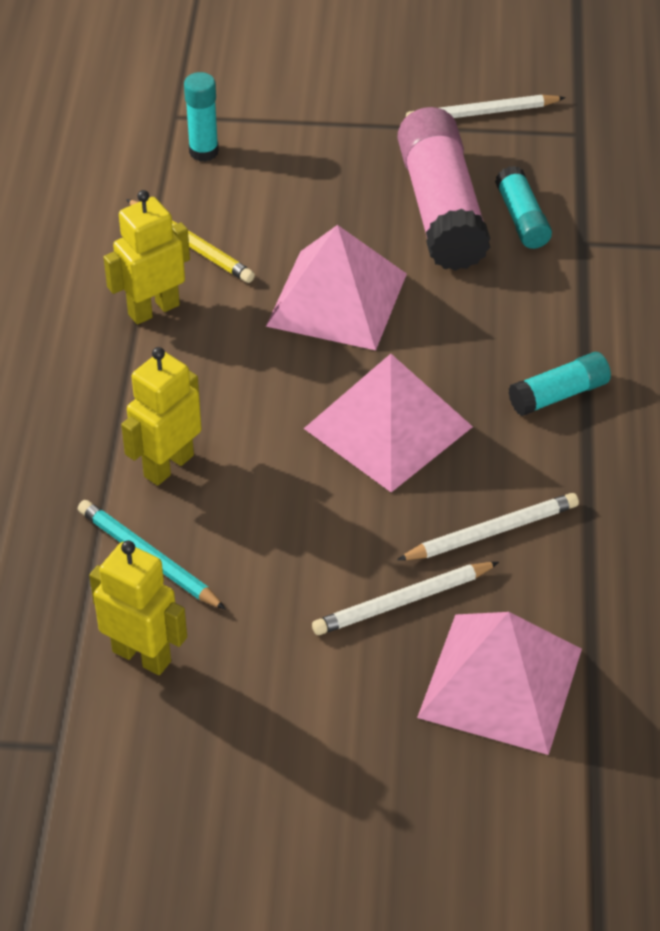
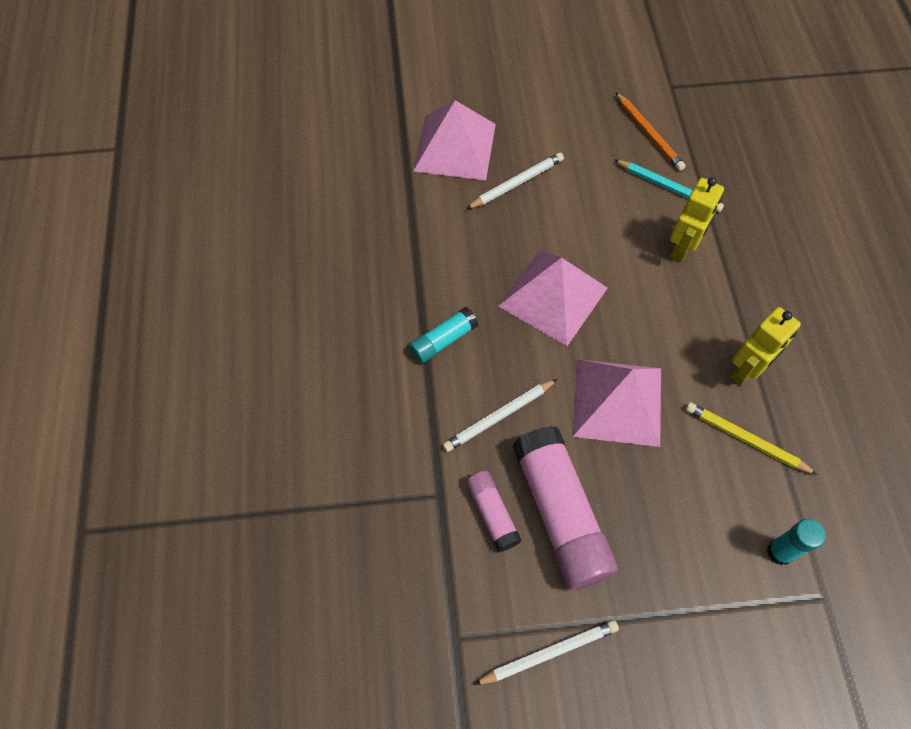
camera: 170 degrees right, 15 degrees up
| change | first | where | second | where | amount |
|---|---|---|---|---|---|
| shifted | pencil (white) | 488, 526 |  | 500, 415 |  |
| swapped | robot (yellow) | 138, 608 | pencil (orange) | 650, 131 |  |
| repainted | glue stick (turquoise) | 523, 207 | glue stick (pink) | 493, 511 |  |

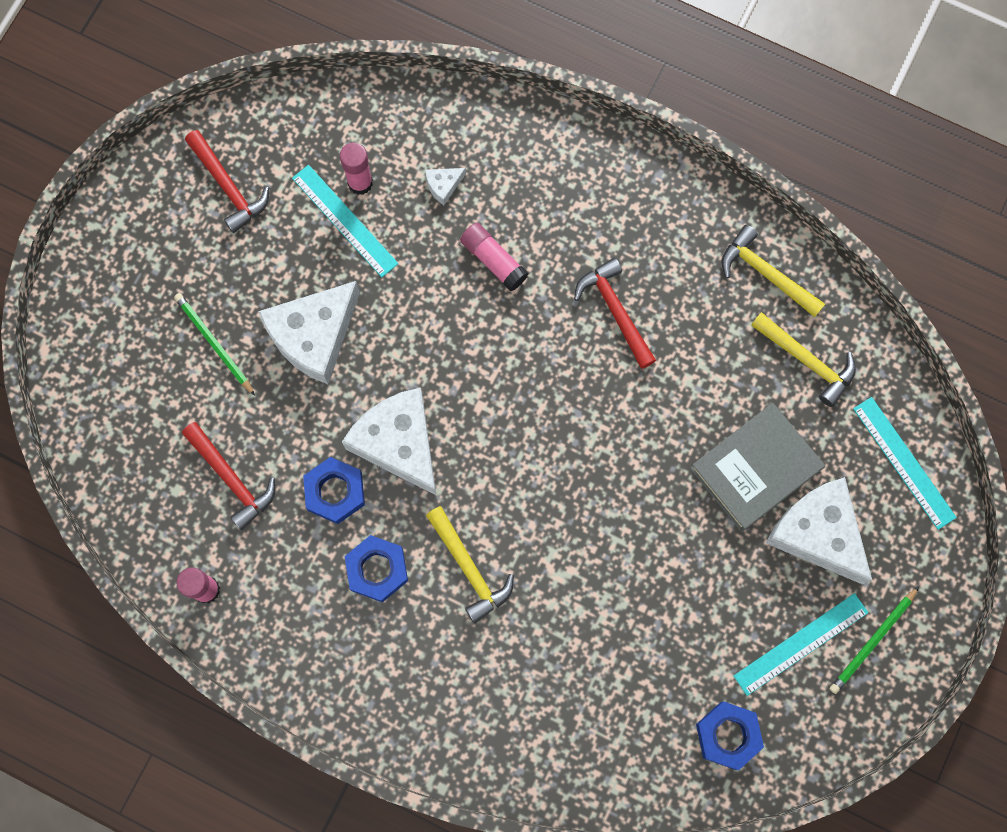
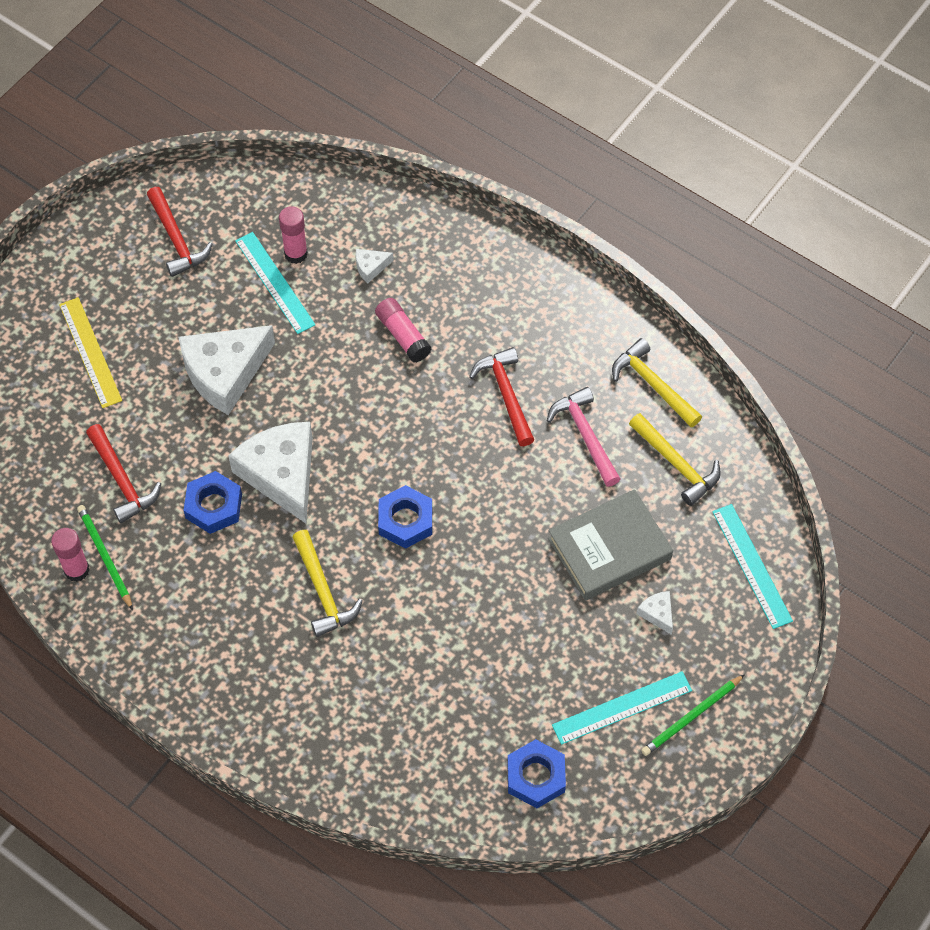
camera: 10 degrees right, 15 degrees down
| change | first | where | second | where | amount |
|---|---|---|---|---|---|
| new |  |  | ruler (yellow) | 90, 352 |  |
| new |  |  | hammer (pink) | 583, 437 |  |
| shifted | pencil (green) | 214, 344 |  | 105, 557 |  |
| shifted | nut (blue) | 376, 568 |  | 405, 517 |  |
| scaled | cheese (white) | 819, 531 |  | 654, 613 | x0.41 |

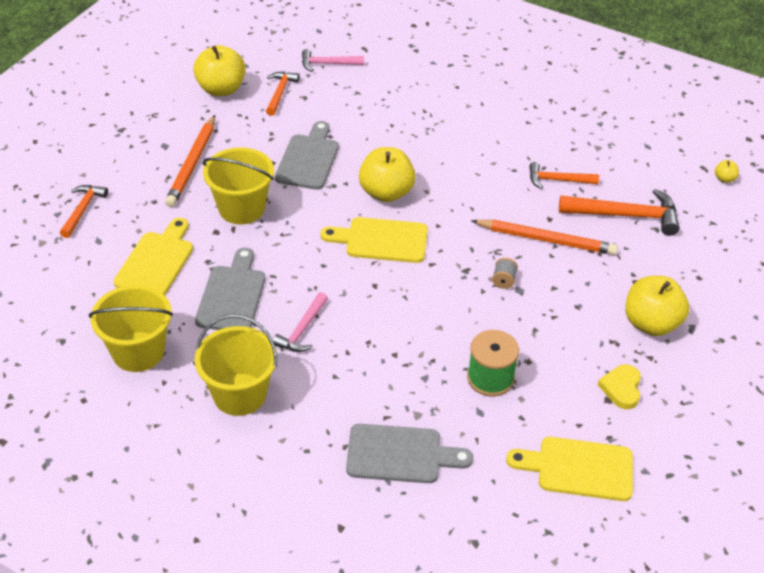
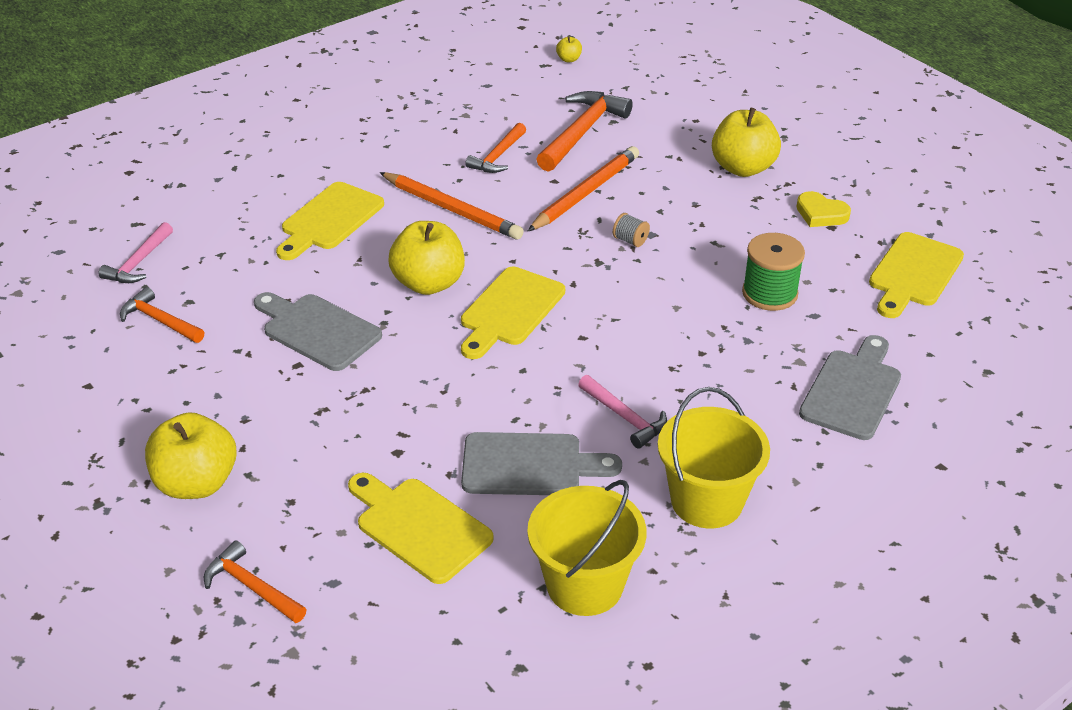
camera: 65 degrees left, 5 degrees down
| change | first | where | second | where | amount |
|---|---|---|---|---|---|
| gone | bucket (yellow) | 238, 186 |  |  |  |
| new |  |  | cutting board (yellow) | 330, 221 |  |
| shifted | pencil (orange) | 190, 161 |  | 451, 206 |  |
| shifted | apple (yellow) | 219, 70 |  | 191, 455 |  |
| rotated | cutting board (grey) | 230, 289 |  | 541, 463 | 150 degrees clockwise |

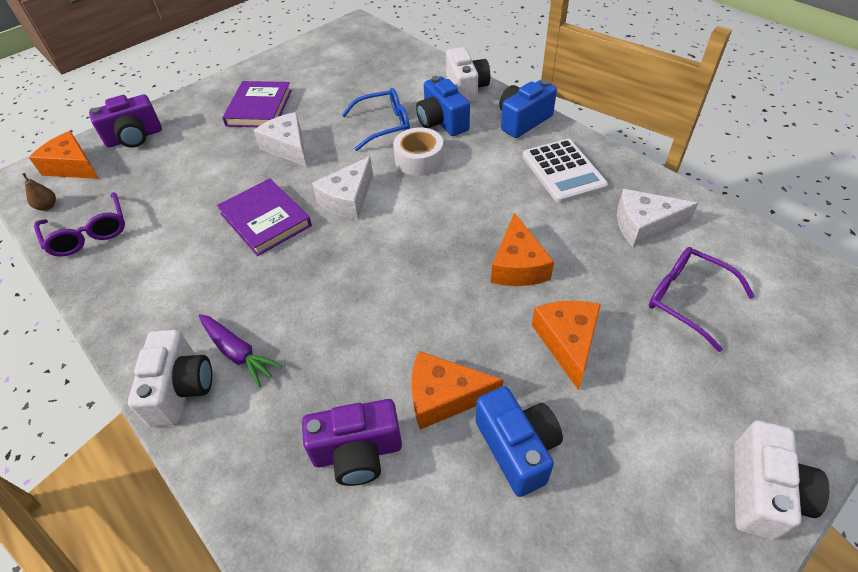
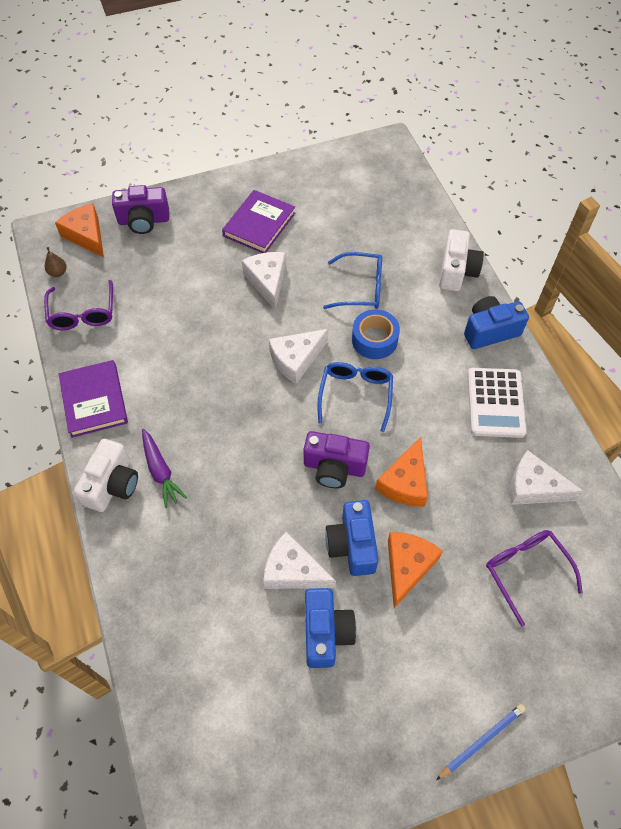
camera: 20 degrees right, 10 degrees up
| change | first | where | second | where | amount |
|---|---|---|---|---|---|
| new |  |  | glasses (blue) | 355, 397 |  |
| shifted | book (purple) | 264, 217 |  | 93, 399 |  |
| shifted | camera (purple) | 352, 442 |  | 337, 459 |  |
| shifted | camera (blue) | 443, 106 |  | 352, 538 |  |
| swapped | camera (white) | 781, 480 | pencil (blue) | 481, 742 |  |
| repainted | tape (white) | 418, 151 | tape (blue) | 376, 334 |  |
| repainted | cheese (orange) | 457, 390 | cheese (white) | 299, 560 |  |

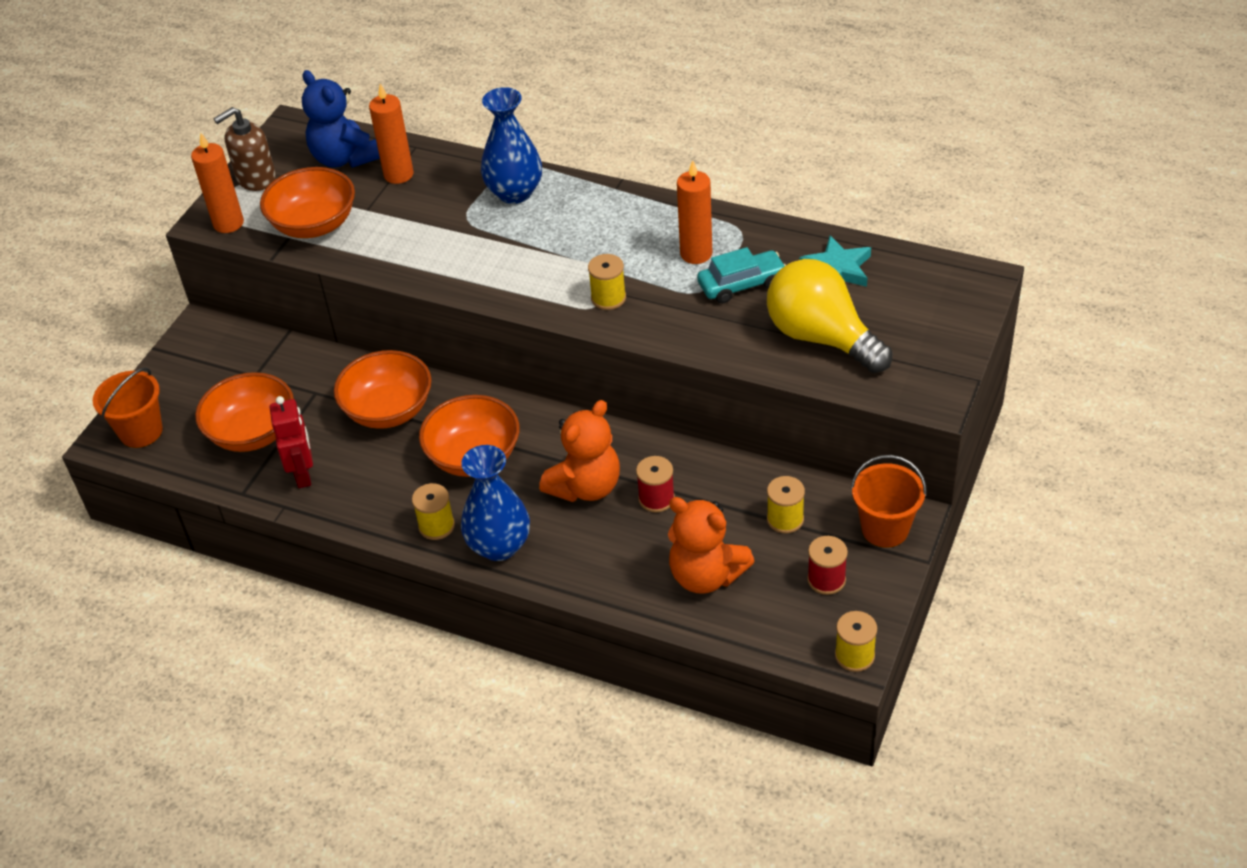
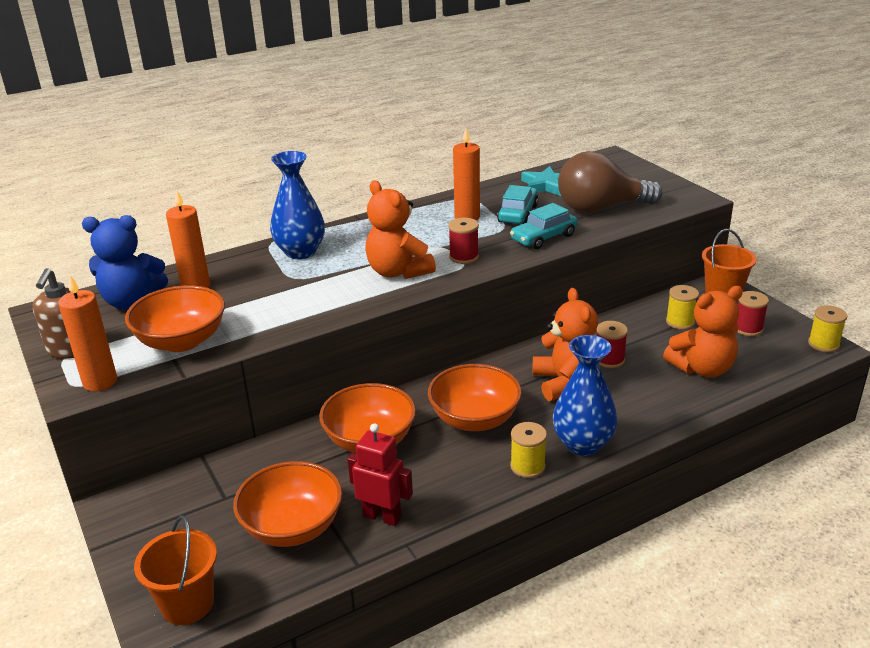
camera: 55 degrees left, 15 degrees down
| change | first | where | second | where | amount |
|---|---|---|---|---|---|
| new |  |  | teddy bear (orange) | 400, 229 |  |
| new |  |  | car (turquoise) | 543, 226 |  |
| repainted | spool (yellow) | 607, 282 | spool (red) | 463, 241 |  |
| repainted | light bulb (yellow) | 829, 316 | light bulb (brown) | 610, 182 |  |

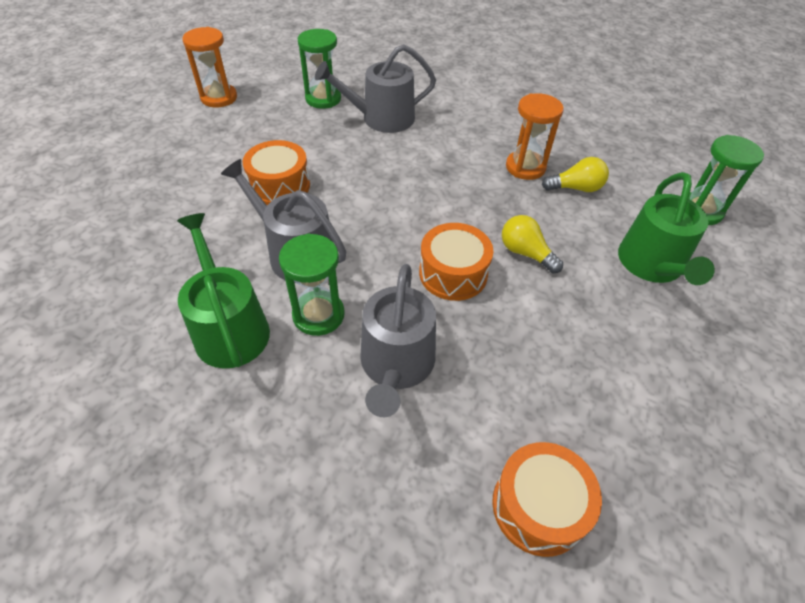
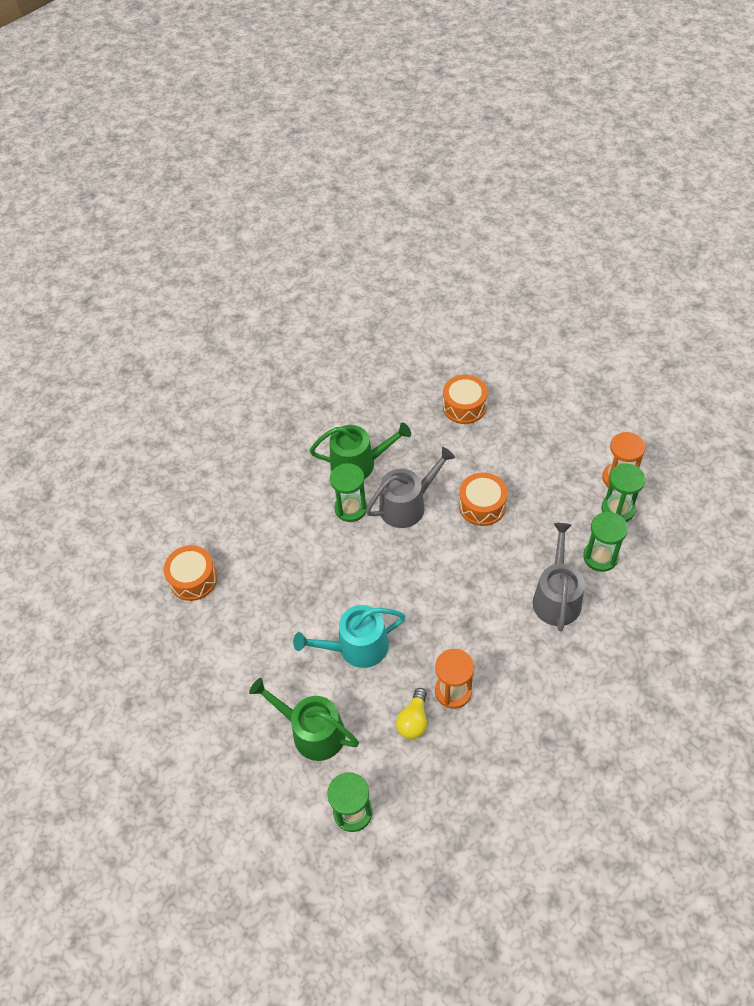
camera: 115 degrees right, 5 degrees up
| change | first | where | second | where | amount |
|---|---|---|---|---|---|
| gone | watering can (grey) | 398, 340 |  |  |  |
| new |  |  | hourglass (green) | 623, 492 |  |
| shifted | drum (orange) | 456, 262 |  | 465, 399 |  |
| swapped | light bulb (yellow) | 532, 244 | watering can (turquoise) | 349, 636 |  |

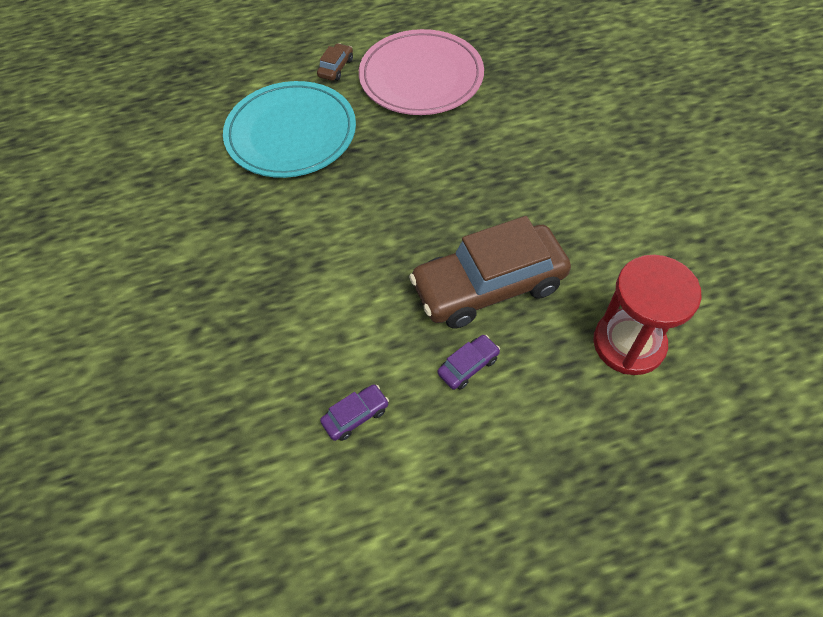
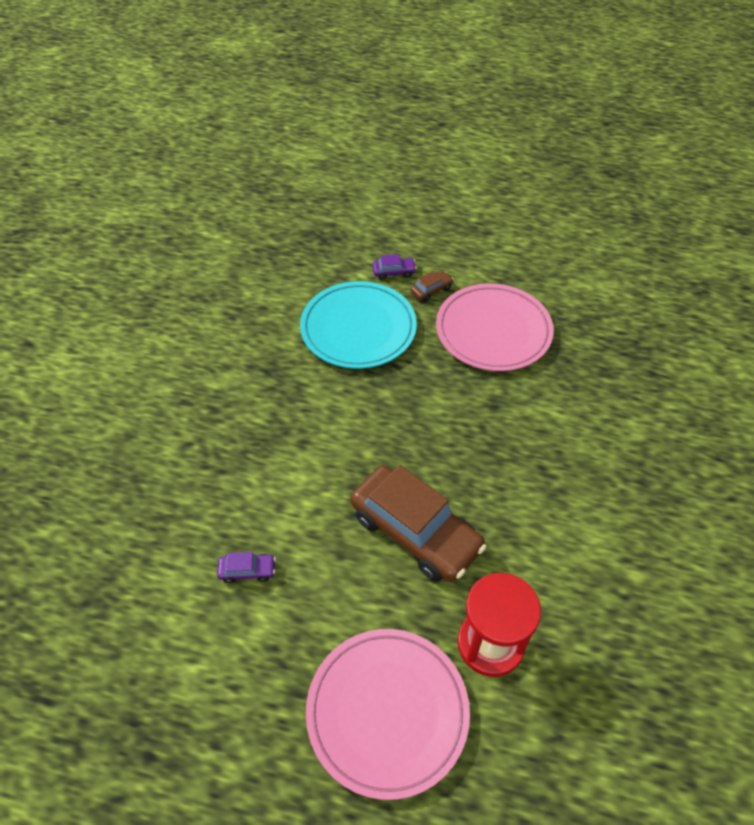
camera: 30 degrees right, 5 degrees down
| change | first | where | second | where | amount |
|---|---|---|---|---|---|
| new |  |  | plate (pink) | 388, 714 |  |
| shifted | car (purple) | 468, 362 |  | 394, 267 |  |
| rotated | car (brown) | 490, 272 |  | 419, 523 | 150 degrees counterclockwise |

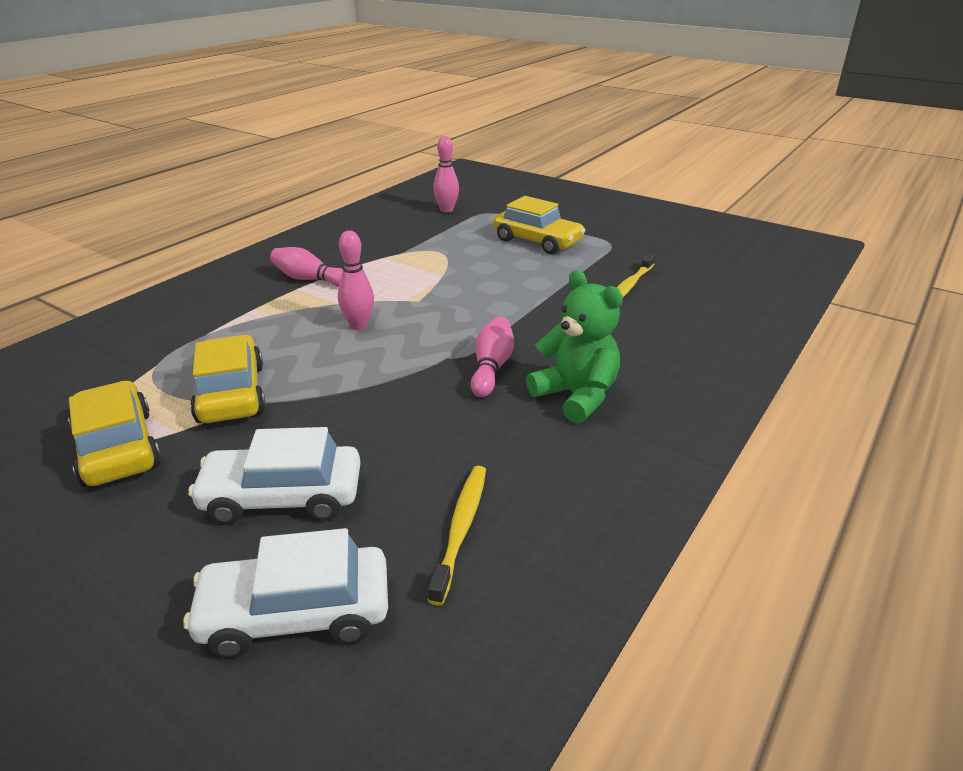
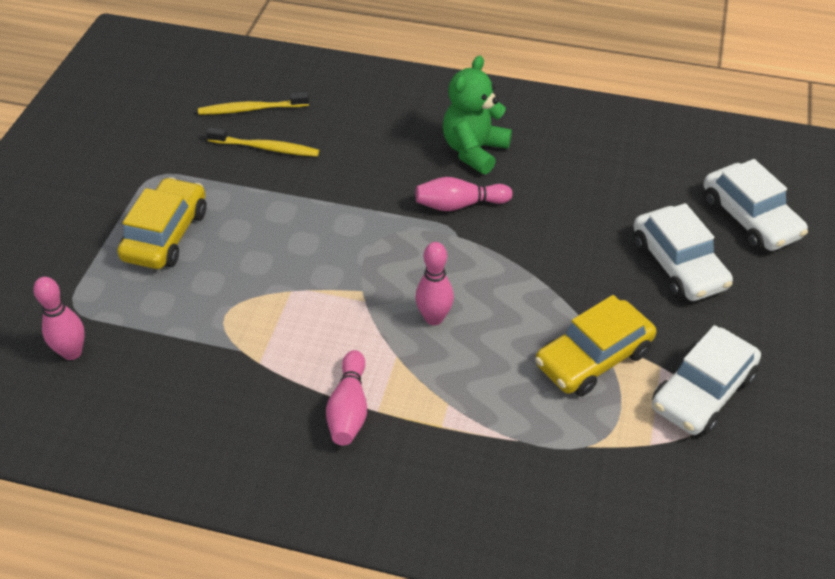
camera: 110 degrees left, 15 degrees up
| change | first | where | second | where | amount |
|---|---|---|---|---|---|
| shifted | toothbrush (yellow) | 457, 535 |  | 253, 103 |  |
| repainted | car (yellow) | 114, 434 | car (white) | 706, 380 |  |

